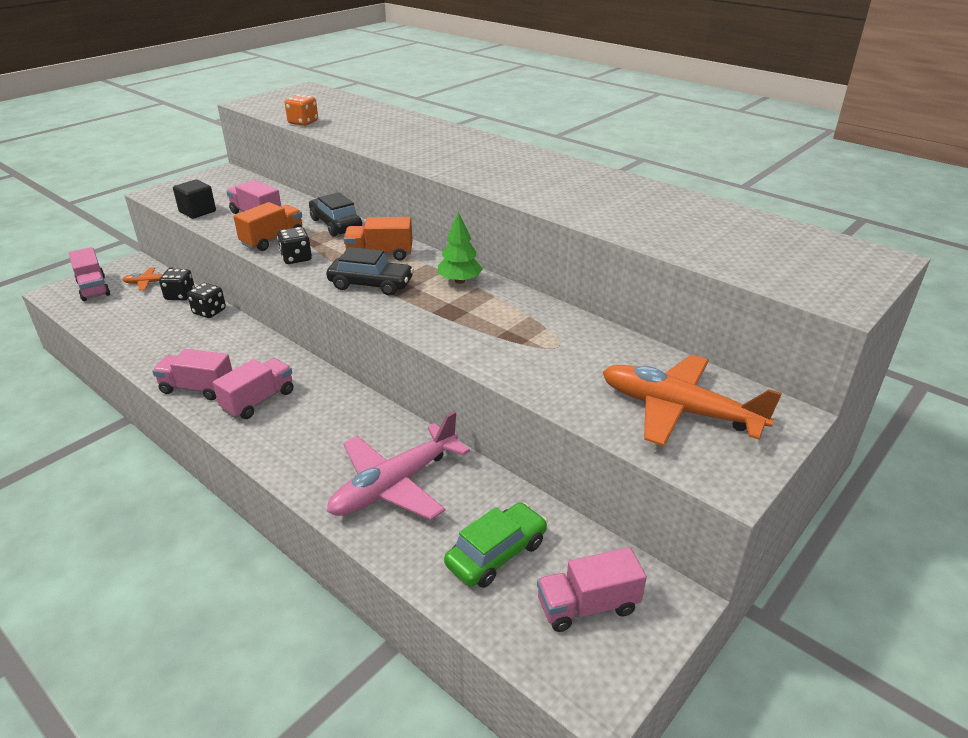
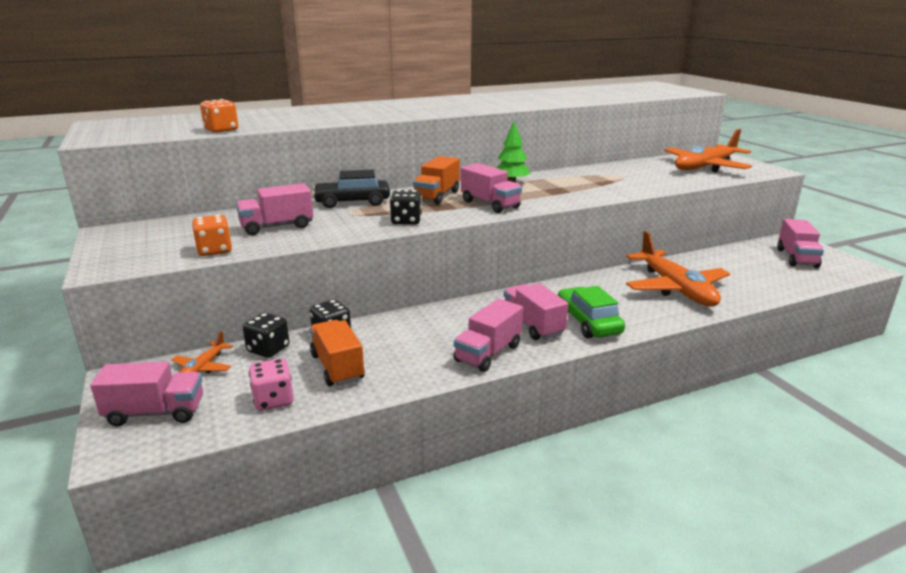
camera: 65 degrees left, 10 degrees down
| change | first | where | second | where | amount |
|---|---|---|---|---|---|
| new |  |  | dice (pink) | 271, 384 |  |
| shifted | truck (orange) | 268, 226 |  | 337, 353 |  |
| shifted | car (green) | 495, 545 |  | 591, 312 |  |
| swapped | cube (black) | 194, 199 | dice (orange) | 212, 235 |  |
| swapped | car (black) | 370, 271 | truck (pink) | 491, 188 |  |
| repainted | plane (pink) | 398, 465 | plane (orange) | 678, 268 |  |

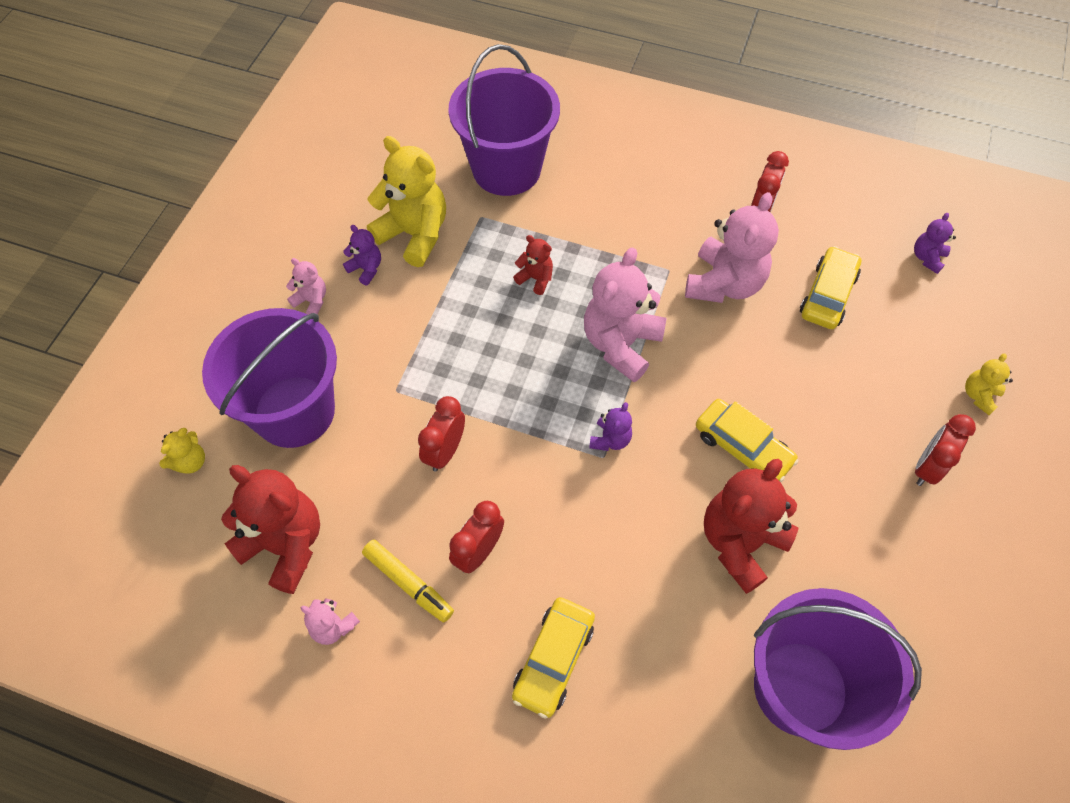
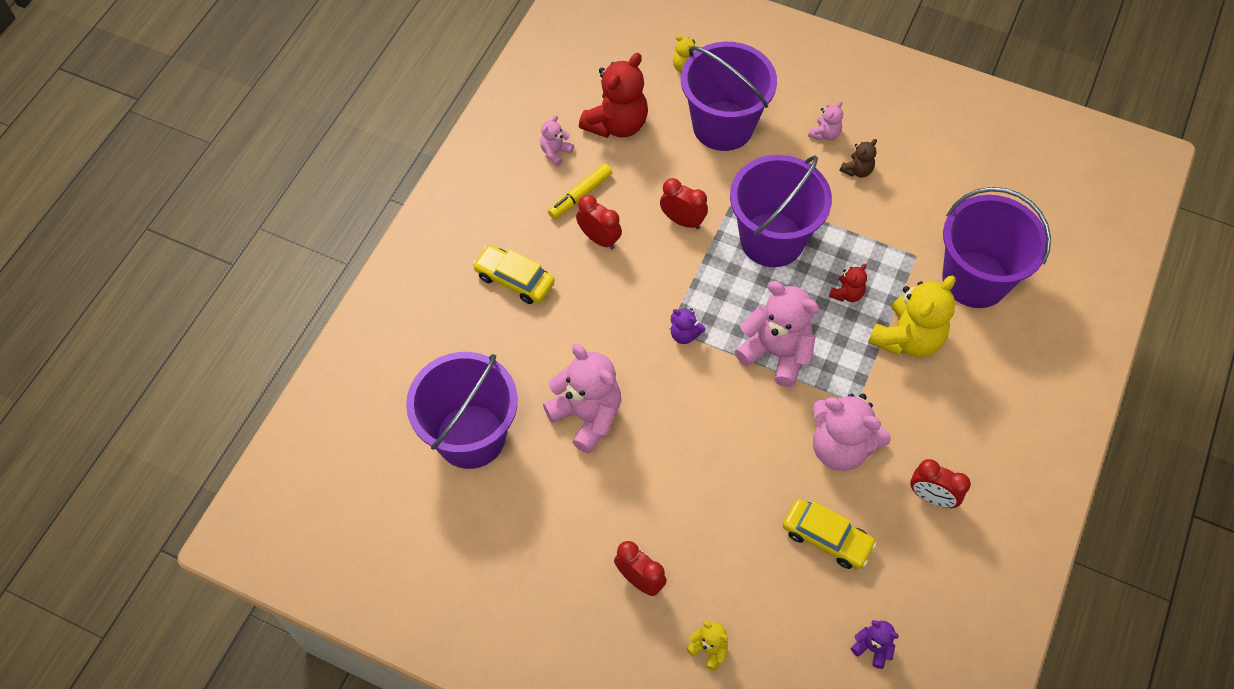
camera: 95 degrees right, 0 degrees up
| change | first | where | second | where | amount |
|---|---|---|---|---|---|
| gone | car (yellow) | 747, 440 |  |  |  |
| new |  |  | bucket (purple) | 781, 211 |  |
| shifted | teddy bear (yellow) | 406, 201 |  | 912, 316 |  |
| repainted | teddy bear (purple) | 362, 255 | teddy bear (brown) | 858, 158 |  |
| repainted | teddy bear (red) | 751, 526 | teddy bear (pink) | 582, 399 |  |

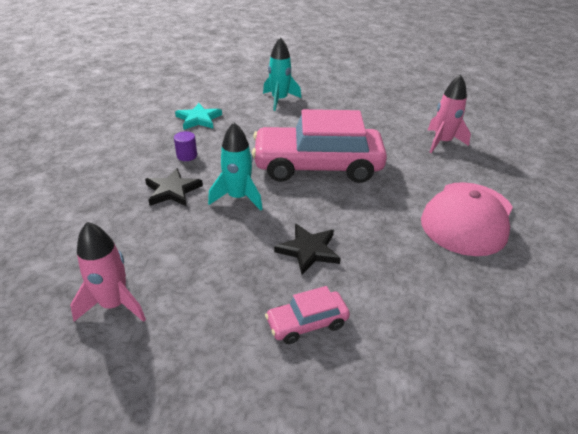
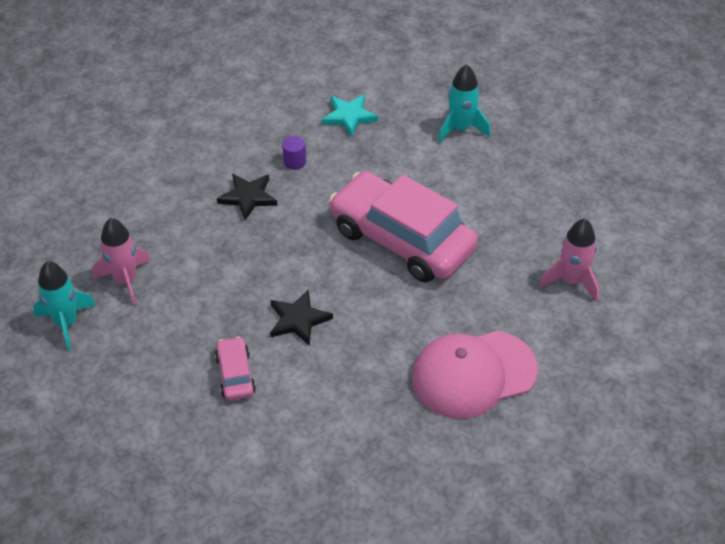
camera: 40 degrees right, 10 degrees up
| change | first | where | second | where | amount |
|---|---|---|---|---|---|
| shifted | rocket (turquoise) | 235, 166 |  | 64, 306 |  |
| rotated | car (pink) | 307, 315 |  | 235, 368 | 60 degrees clockwise |

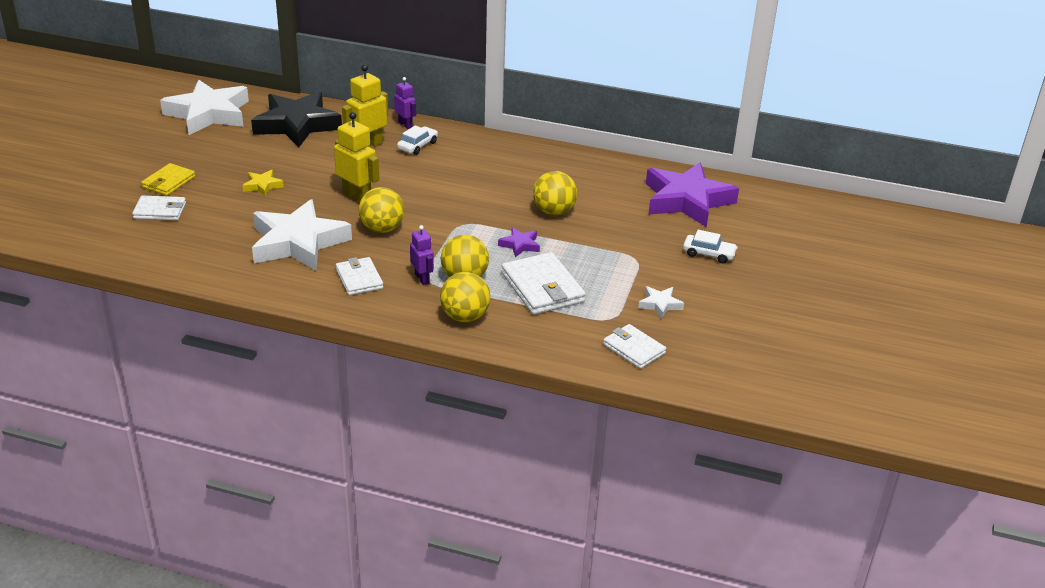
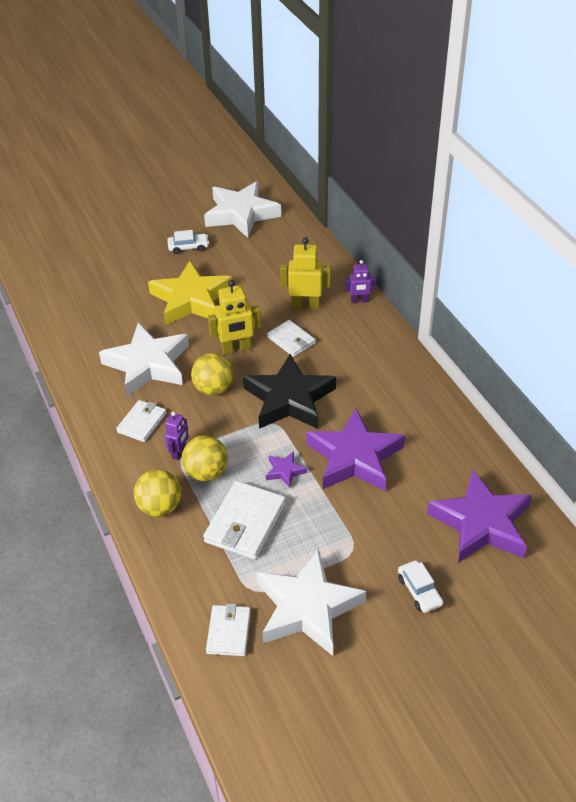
camera: 50 degrees right, 10 degrees up
| change | first | where | second | where | amount |
|---|---|---|---|---|---|
| gone | wallet (yellow) | 168, 179 |  |  |  |
| shifted | wallet (white) | 159, 208 |  | 291, 338 |  |
| shifted | star (black) | 296, 120 |  | 289, 391 |  |
| shifted | car (white) | 417, 140 |  | 188, 242 |  |
| swapped | ball (yellow) | 555, 193 | star (purple) | 355, 450 |  |
| rotated | robot (yellow) | 356, 157 |  | 234, 317 | 75 degrees clockwise |
| rotated | robot (purple) | 405, 103 |  | 360, 281 | 75 degrees clockwise |
| scaled | star (yellow) | 263, 183 |  | 190, 293 | x2.37 |
| scaled | star (white) | 661, 302 |  | 311, 602 | x2.37 |

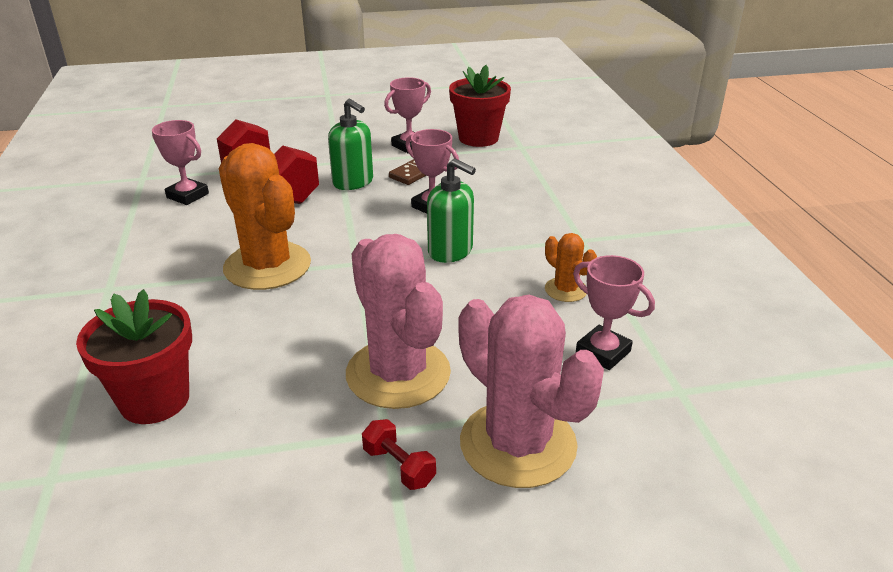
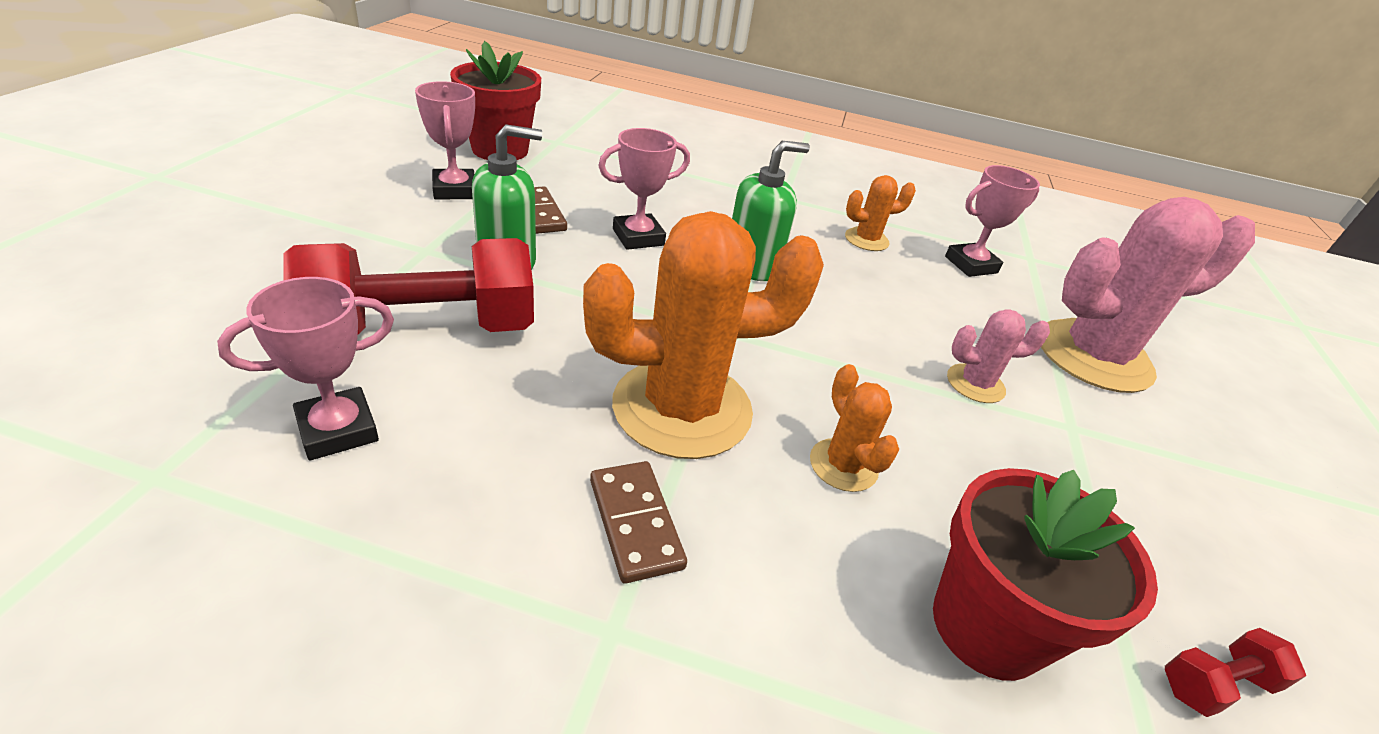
camera: 70 degrees left, 5 degrees up
| change | first | where | second | where | amount |
|---|---|---|---|---|---|
| new |  |  | domino (brown) | 638, 522 |  |
| new |  |  | cactus (orange) | 854, 428 |  |
| shifted | dumbbell (red) | 399, 454 |  | 1235, 672 |  |
| scaled | cactus (pink) | 398, 321 |  | 998, 356 | x0.47 |

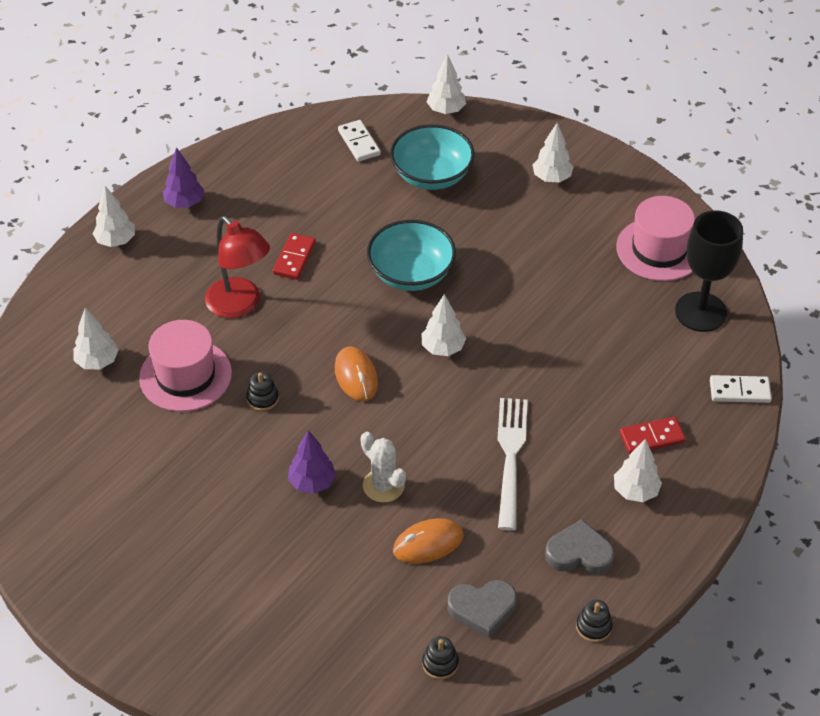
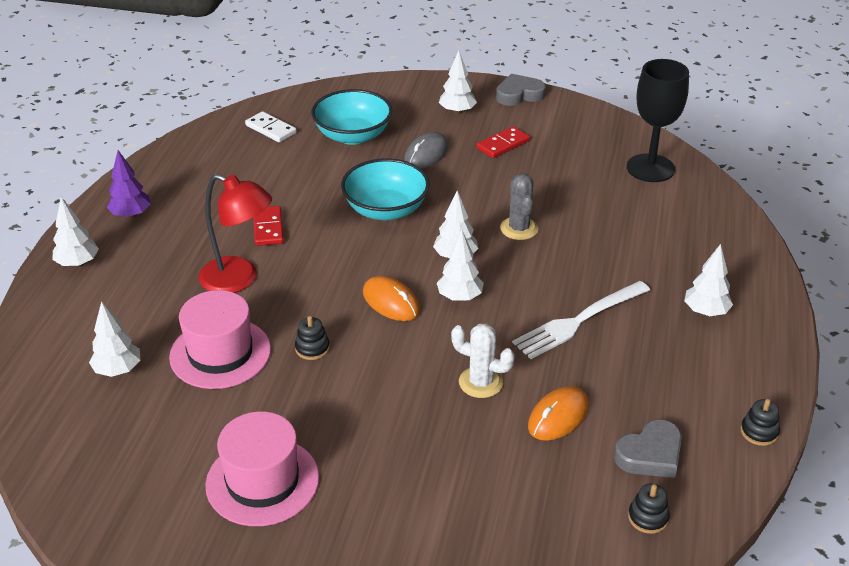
camera: 25 degrees left, 10 degrees down
| change | first | where | second | where | amount |
|---|---|---|---|---|---|
| gone | tree (purple) | 312, 462 |  |  |  |
| gone | domino (white) | 741, 389 |  |  |  |
| new |  |  | mouse (grey) | 426, 150 |  |
| new |  |  | cactus (grey) | 519, 206 |  |
| shifted | tree (white) | 446, 84 |  | 460, 265 |  |
| shifted | heart (grey) | 579, 547 |  | 521, 90 |  |
| shifted | hat (pink) | 655, 238 |  | 262, 469 |  |
| shifted | domino (red) | 653, 435 |  | 503, 142 |  |
| rotated | fork (white) | 512, 464 |  | 581, 320 | 105 degrees counterclockwise |

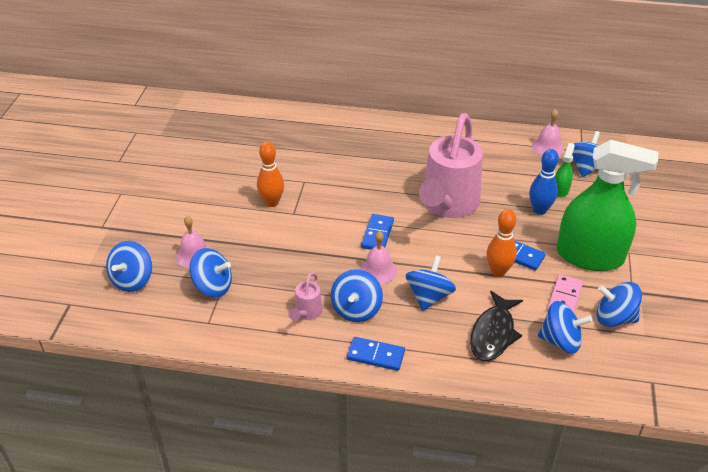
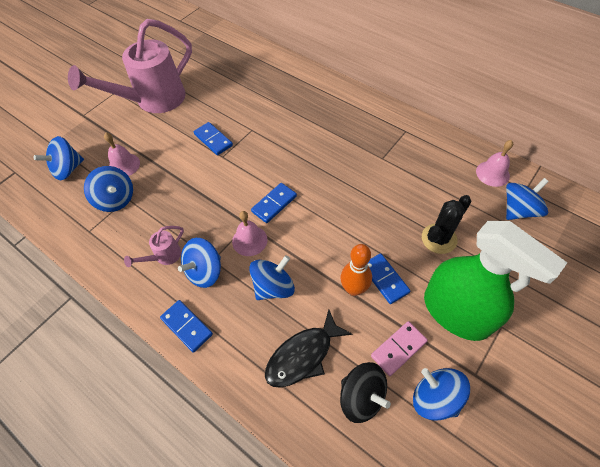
camera: 30 degrees right, 15 degrees up
| change | first | where | second | where | amount |
|---|---|---|---|---|---|
| gone | spray bottle (green) | 565, 170 |  |  |  |
| shifted | watering can (pink) | 451, 165 |  | 130, 66 |  |
| swapped | bowling pin (orange) | 270, 174 | domino (blue) | 213, 138 |  |
| swapped | bowling pin (blue) | 544, 182 | cactus (black) | 446, 224 |  |
| repainted | spinning top (blue) | 565, 327 | spinning top (black) | 365, 392 |  |

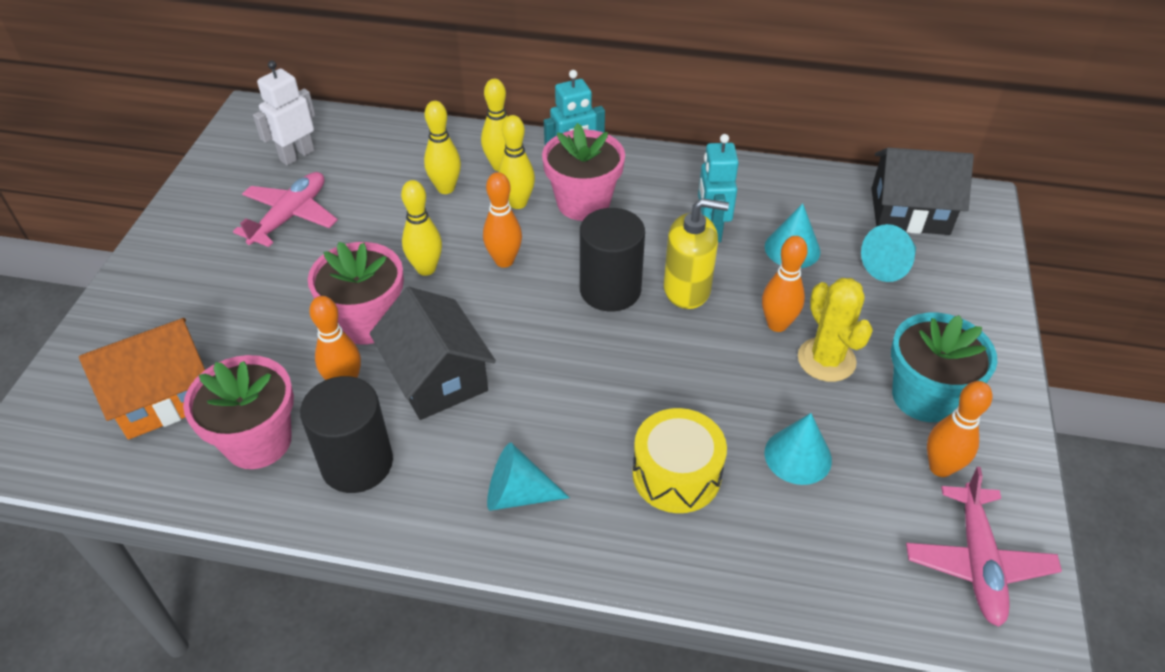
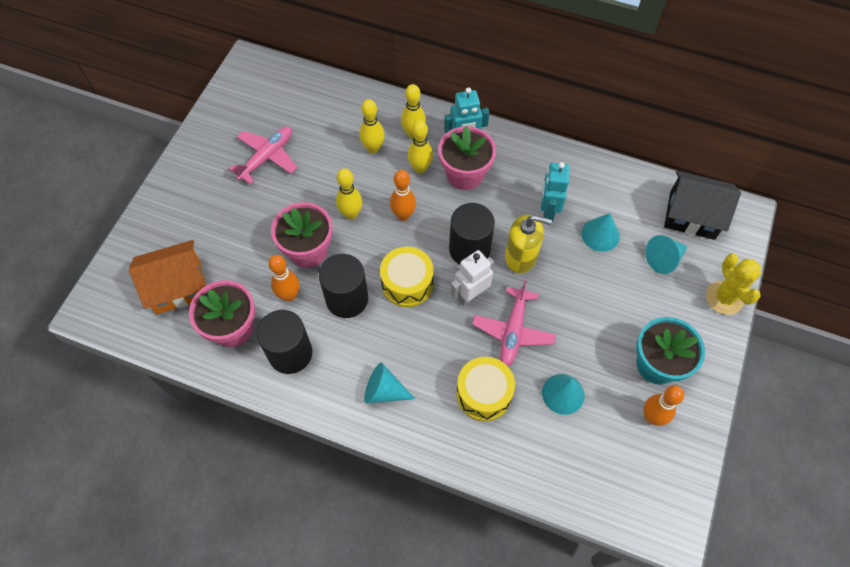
camera: 10 degrees right, 15 degrees up
| change | first | where | second | where | amount |
|---|---|---|---|---|---|
| gone | bowling pin (orange) | 785, 284 |  |  |  |
| new |  |  | drum (yellow) | 406, 277 |  |
| shifted | robot (white) | 284, 113 |  | 472, 278 |  |
| shifted | cactus (yellow) | 835, 330 |  | 733, 284 |  |
| shifted | plane (pink) | 984, 547 |  | 514, 323 |  |
| swapped | house (black) | 433, 353 | cylinder (black) | 343, 286 |  |

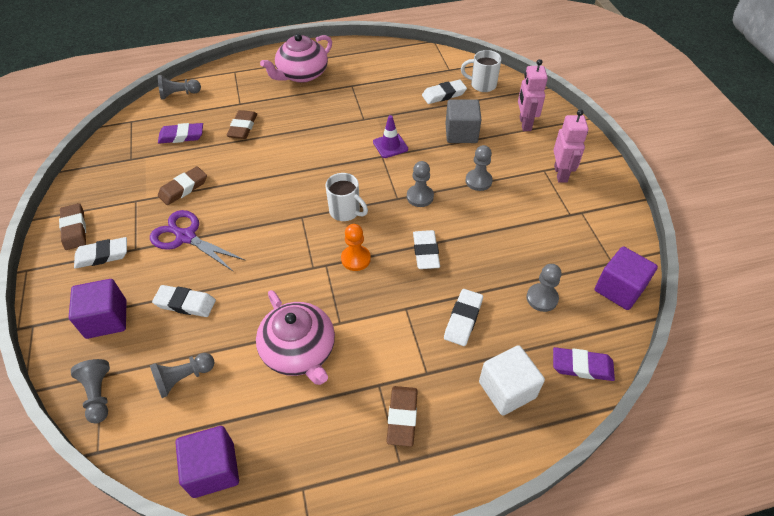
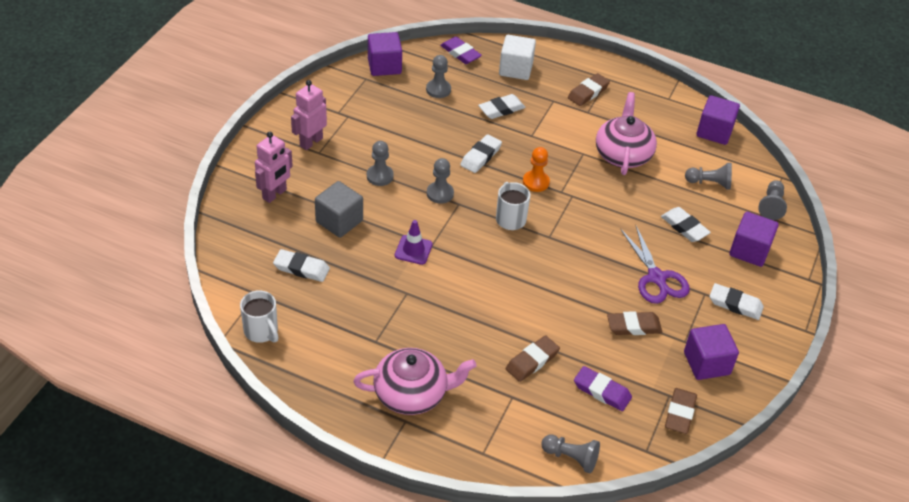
camera: 145 degrees left, 5 degrees down
| change | first | where | second | where | amount |
|---|---|---|---|---|---|
| new |  |  | cube (purple) | 711, 352 |  |
| shifted | eraser (brown) | 72, 226 |  | 681, 411 |  |
| shifted | mug (white) | 481, 71 |  | 259, 316 |  |

